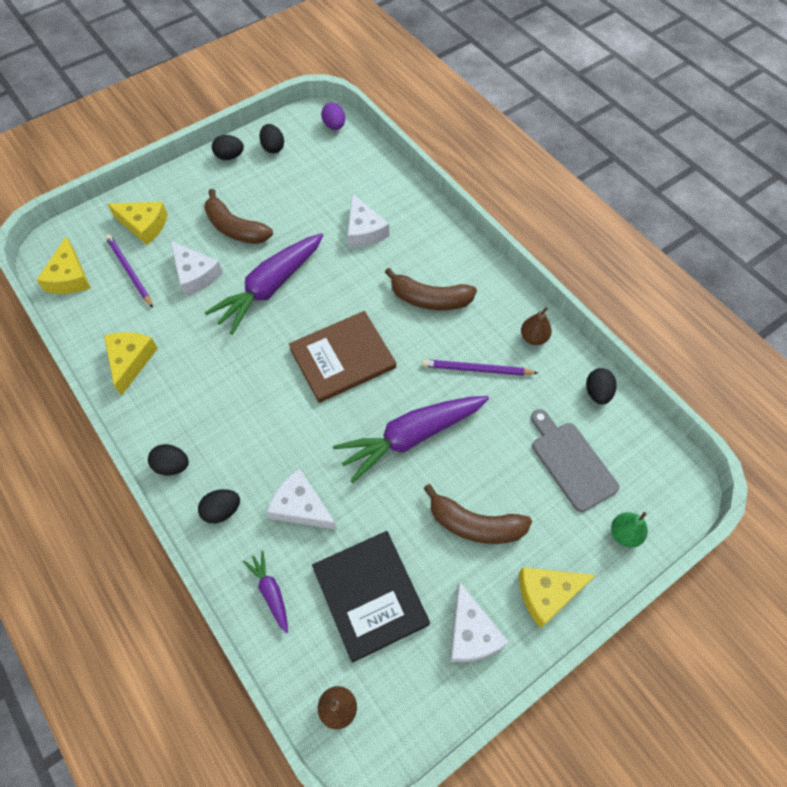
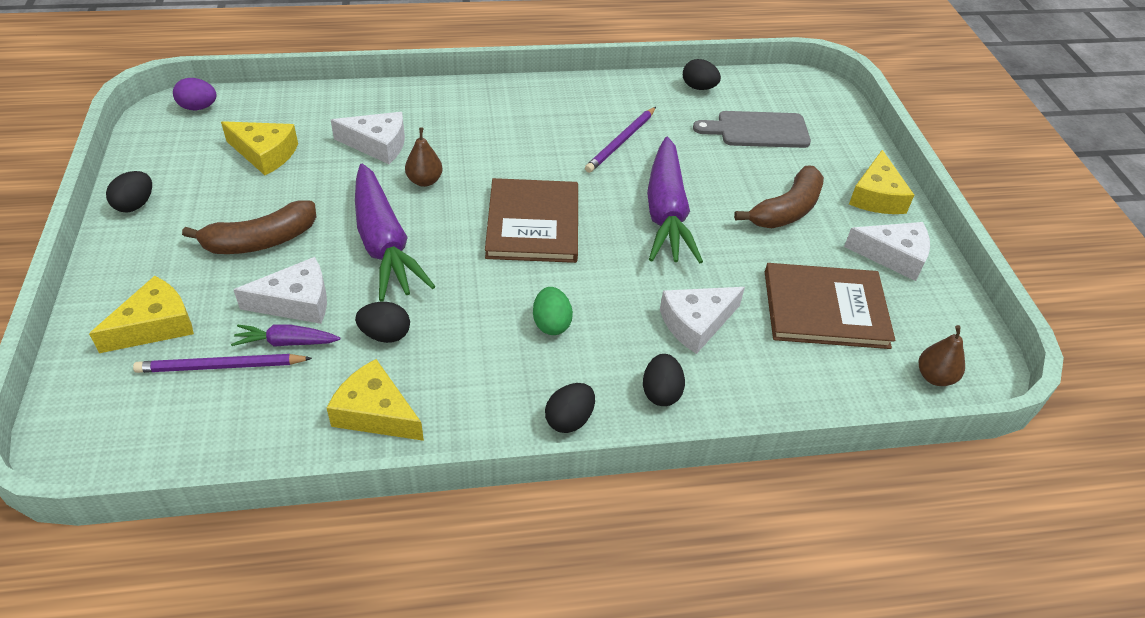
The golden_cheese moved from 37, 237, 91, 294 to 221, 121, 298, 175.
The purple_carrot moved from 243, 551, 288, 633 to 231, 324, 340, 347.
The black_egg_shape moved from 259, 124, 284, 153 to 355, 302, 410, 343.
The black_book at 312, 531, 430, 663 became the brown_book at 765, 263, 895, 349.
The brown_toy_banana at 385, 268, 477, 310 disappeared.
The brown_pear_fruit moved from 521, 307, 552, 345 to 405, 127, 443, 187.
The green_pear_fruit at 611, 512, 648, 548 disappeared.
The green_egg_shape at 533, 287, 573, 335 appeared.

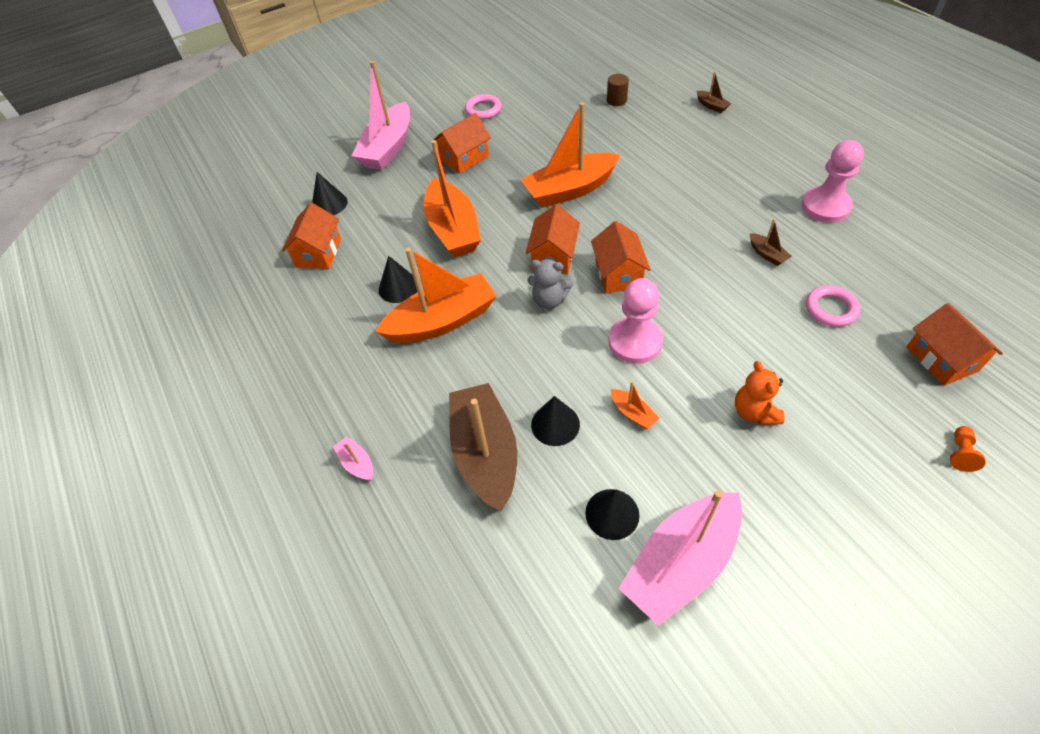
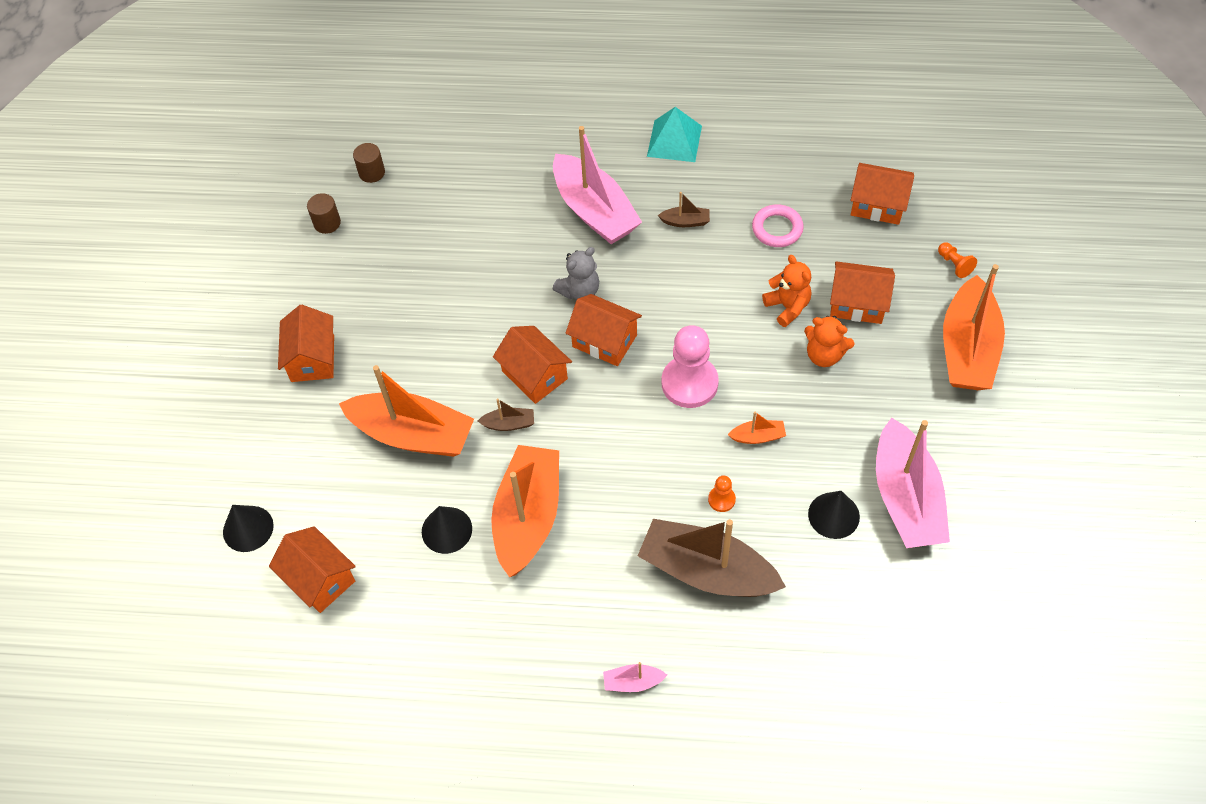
The pink_boat moved from 352, 61, 410, 170 to 553, 126, 642, 244.
The pink_hoop at 465, 94, 502, 120 disappeared.
The orange_boat moved from 521, 102, 620, 208 to 943, 264, 1005, 390.
The grey_stuffed_bear moved from 528, 259, 573, 309 to 553, 247, 599, 300.
The black_solid_cone at 531, 396, 580, 446 was replaced by the orange_pawn at 708, 476, 736, 512.
The brown_boat moved from 697, 71, 731, 113 to 478, 398, 534, 431.
The pink_pawn at 801, 140, 864, 223 was replaced by the aqua_solid_pyramid at 647, 107, 702, 162.
The brown_cylinder_shape at 307, 193, 341, 234 appeared.
The orange_stuffed_bear at 762, 255, 811, 327 appeared.
The orange_toy_house at 830, 261, 895, 324 appeared.

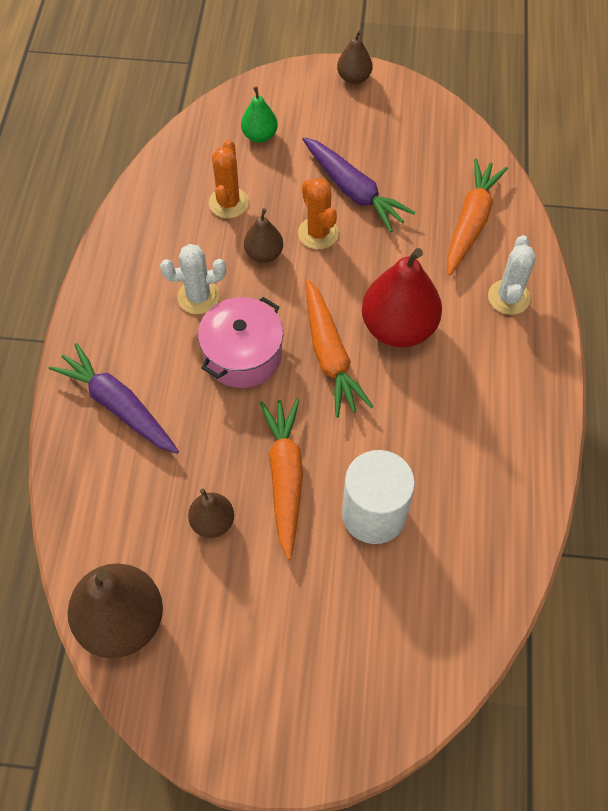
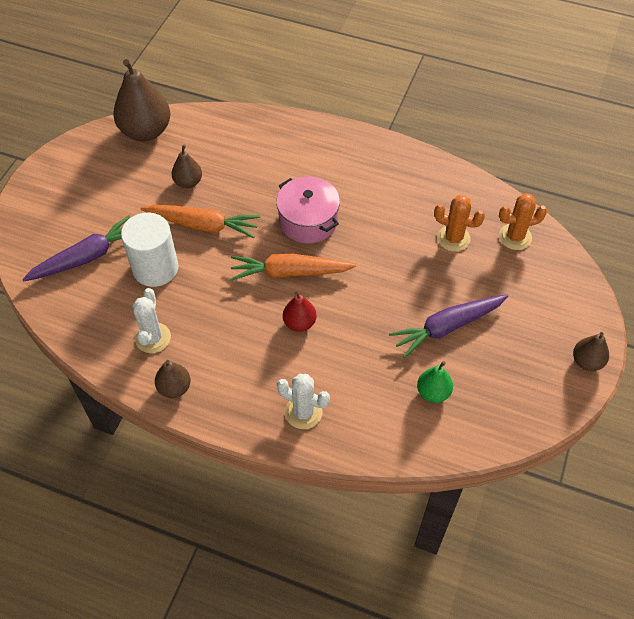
The purple_carrot moved from 49, 343, 179, 454 to 22, 215, 130, 281.
The snow-white_prickly_plant moved from 160, 244, 226, 314 to 132, 288, 171, 353.
The green_pear_fruit moved from 241, 86, 278, 143 to 417, 361, 453, 403.
The brown_pear_fruit moved from 244, 208, 283, 263 to 155, 360, 191, 398.
The orange_prickly_plant moved from 298, 178, 339, 249 to 499, 193, 547, 250.
The crimson_pear_fruit at 362, 248, 442, 347 changed to 0.52 times the size.
The orange_carrot at 447, 158, 508, 276 disappeared.

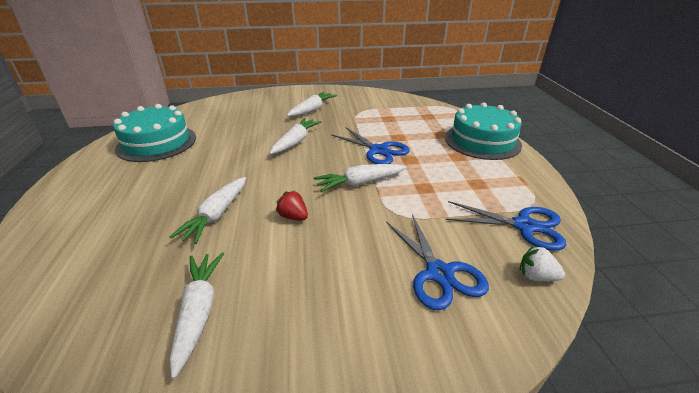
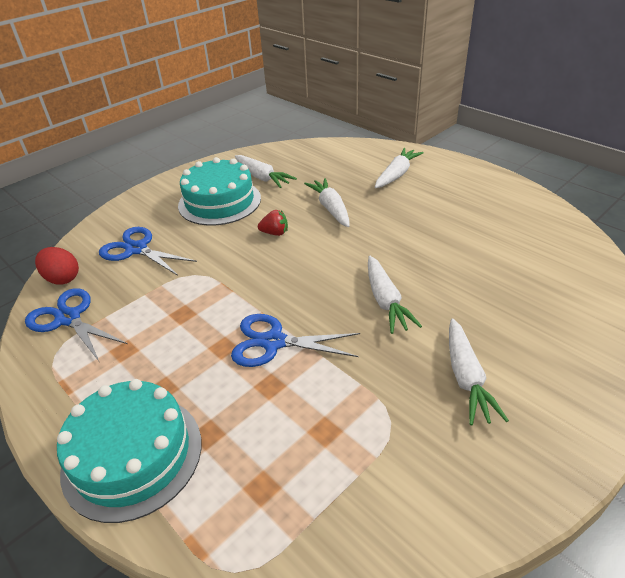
The aqua_gateau moved from 113, 104, 196, 162 to 178, 157, 261, 226.
The snow-white_carrot moved from 314, 164, 406, 192 to 375, 148, 423, 188.
The blue_scissors at 445, 201, 566, 251 turned 60 degrees clockwise.
The snow-white_strawberry at 520, 245, 565, 281 was replaced by the crimson_egg_shape at 35, 247, 79, 285.

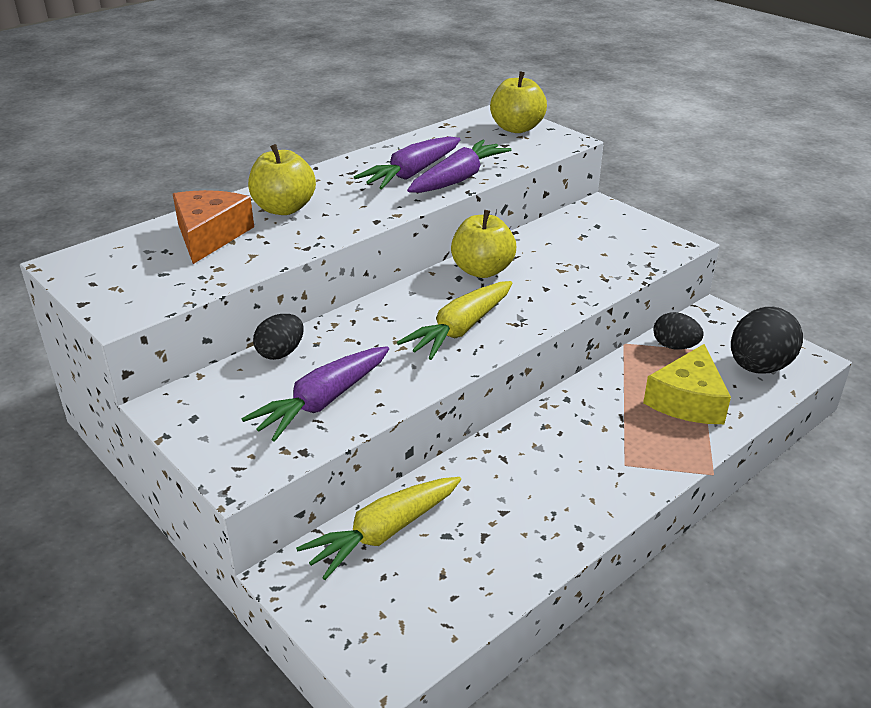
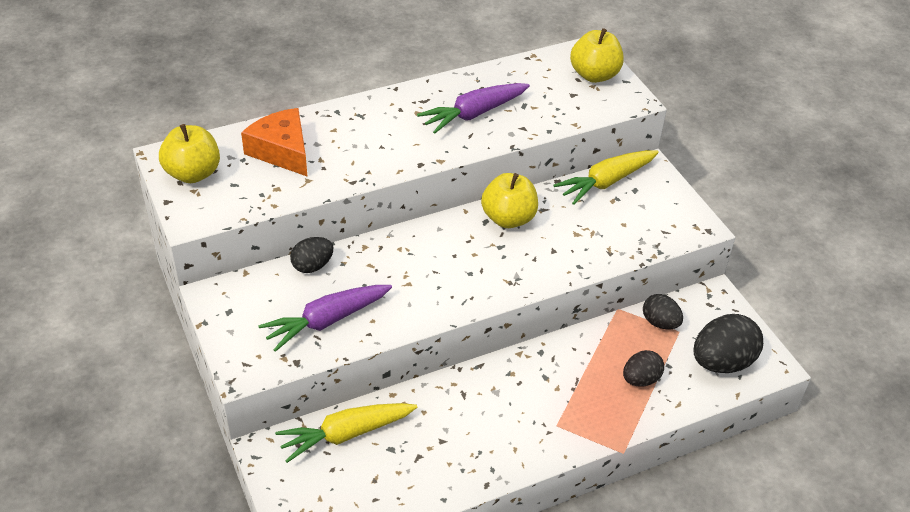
The orange_cheese at 173, 190, 254, 264 turned 60 degrees counterclockwise.
The golden_toy_apple moved from 248, 144, 316, 215 to 159, 124, 220, 183.
The golden_carrot moved from 397, 281, 512, 360 to 554, 150, 659, 205.
The purple_carrot at 407, 140, 512, 193 disappeared.
The golden_cheese at 643, 344, 731, 424 was replaced by the black_egg_shape at 623, 350, 664, 387.

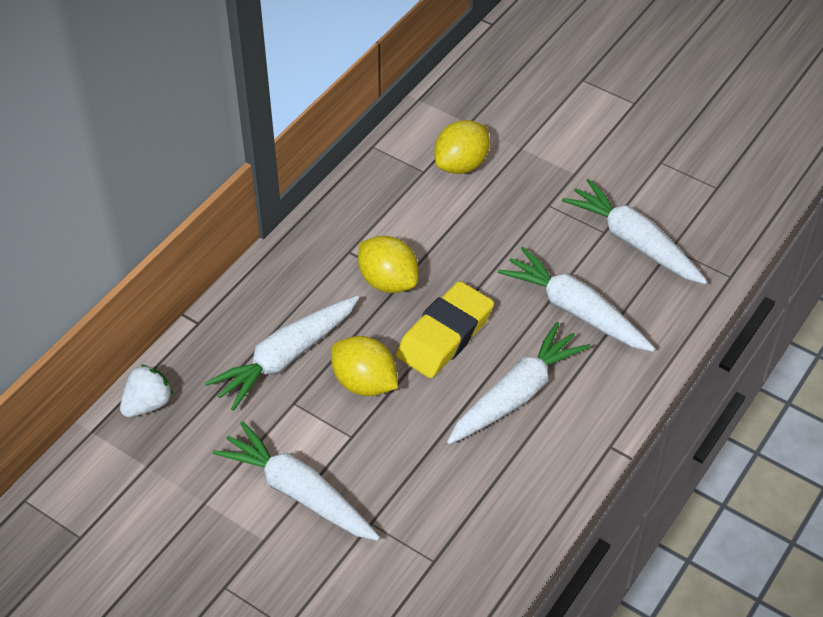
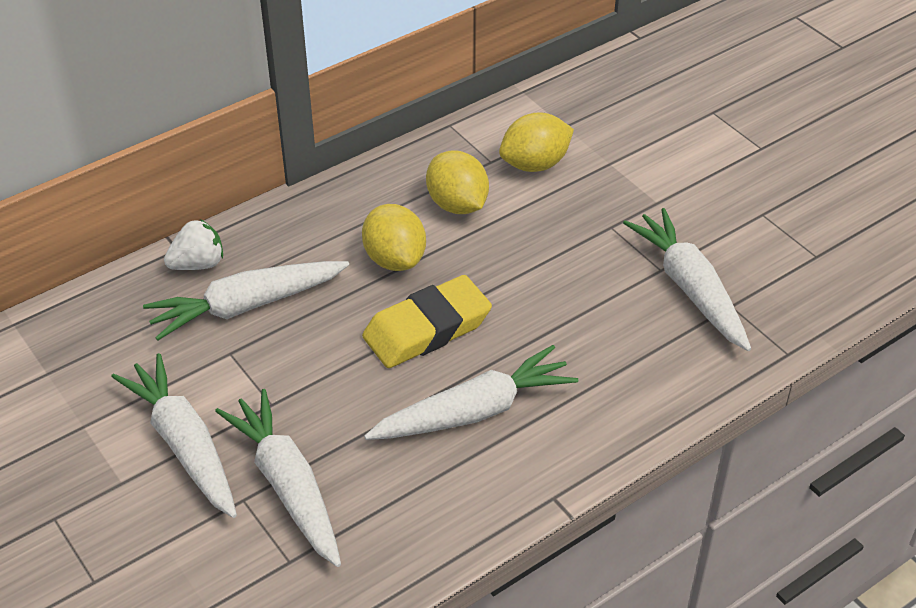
The snow-white_strawberry moved from 120, 365, 173, 417 to 164, 219, 223, 270.
The golden_citrus_fruit moved from 331, 336, 398, 396 to 426, 151, 489, 214.
The snow-white_carrot moved from 498, 247, 655, 352 to 215, 389, 341, 567.

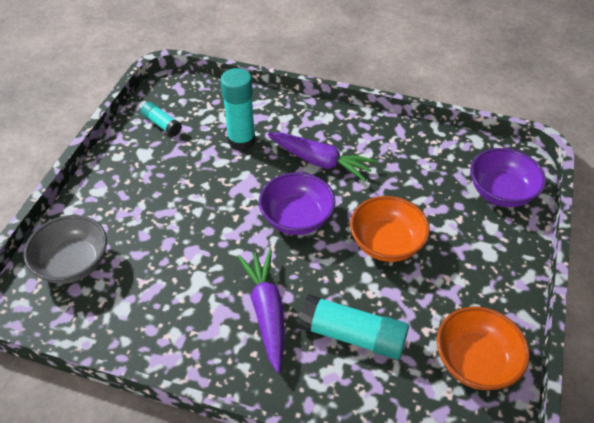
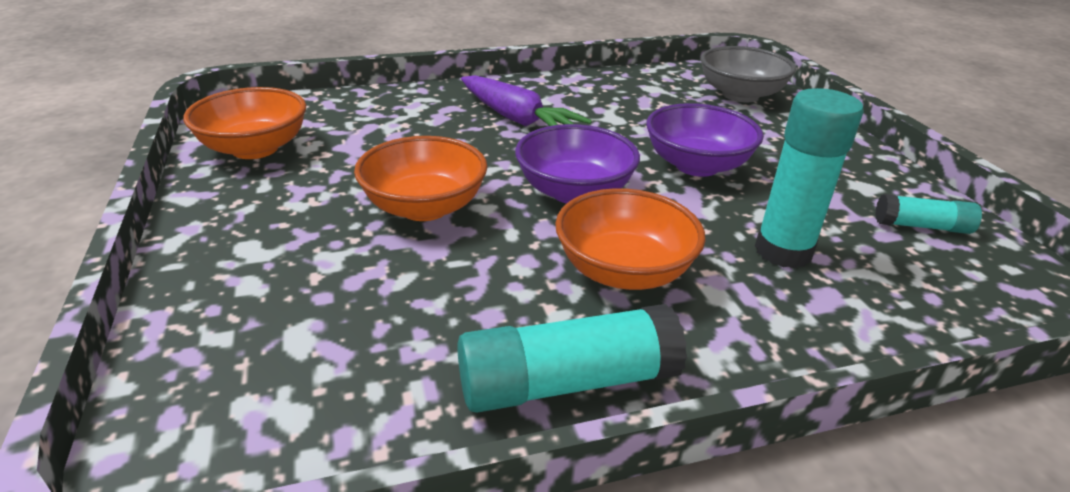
The purple_carrot at 268, 133, 377, 181 was replaced by the orange_bowl at 555, 188, 705, 290.
The aqua_glue moved from 298, 294, 409, 360 to 457, 304, 687, 413.
The purple_bowl moved from 470, 148, 546, 207 to 646, 103, 764, 177.

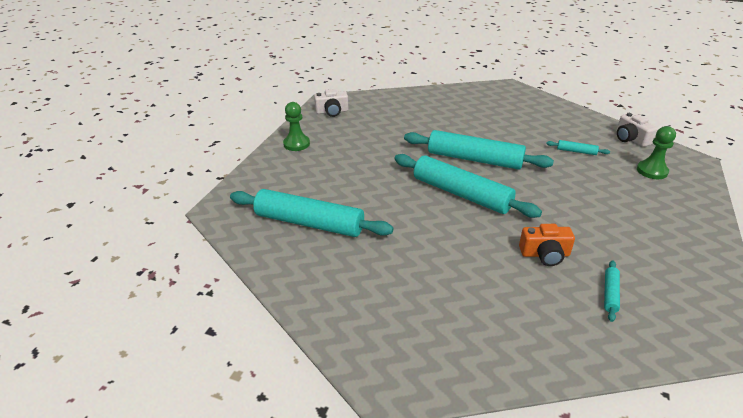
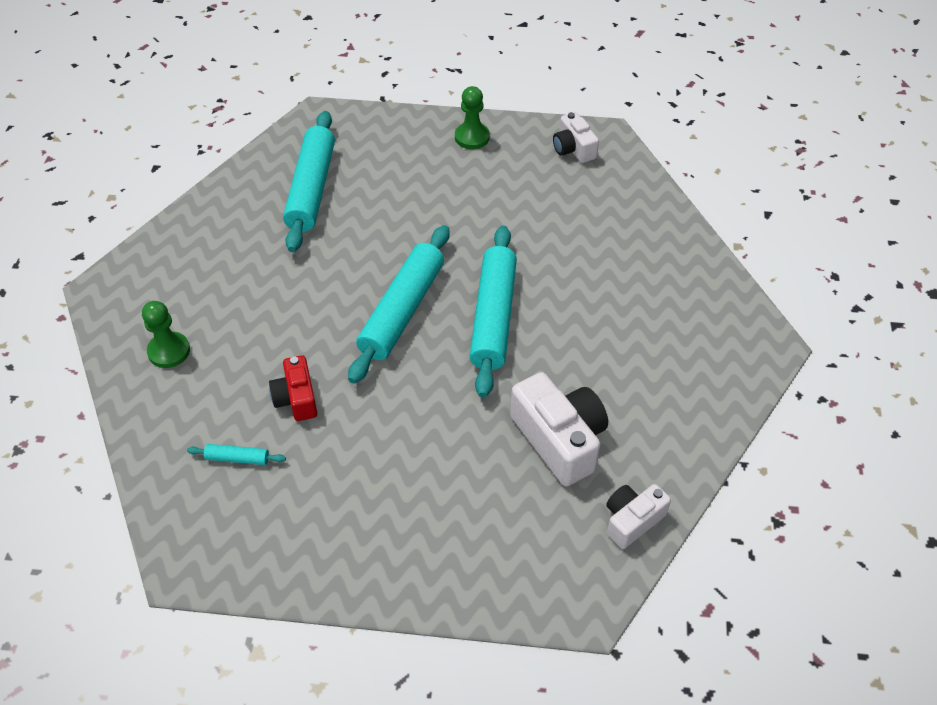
The orange_photo_camera at 519, 224, 575, 266 became the crimson_photo_camera at 269, 355, 317, 421.
The aqua_rolling_pin at 546, 140, 610, 155 was replaced by the snow-white_photo_camera at 510, 372, 608, 486.
The green_pawn moved from 637, 126, 676, 179 to 142, 301, 190, 368.

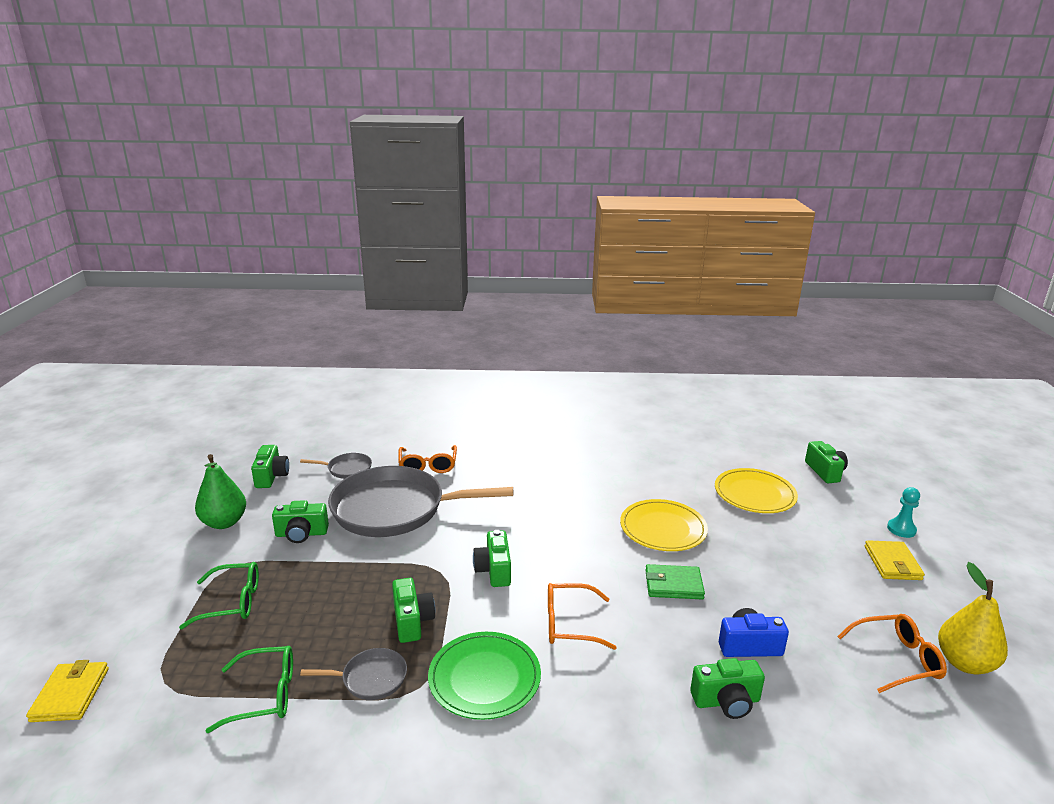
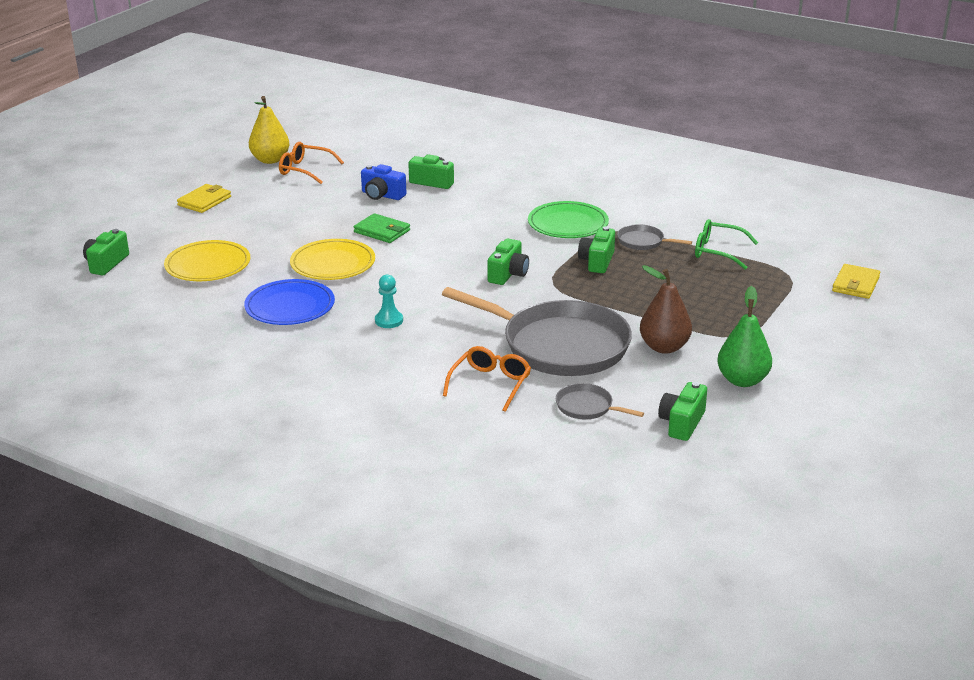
The green_glasses at 179, 562, 259, 629 disappeared.
The green_photo_camera at 272, 500, 329, 543 was replaced by the brown_pear_fruit at 640, 265, 692, 354.
The orange_glasses at 548, 583, 617, 650 disappeared.
The aqua_pawn moved from 887, 487, 920, 538 to 375, 275, 403, 328.
The blue_dinner_plate at 244, 279, 335, 325 appeared.

